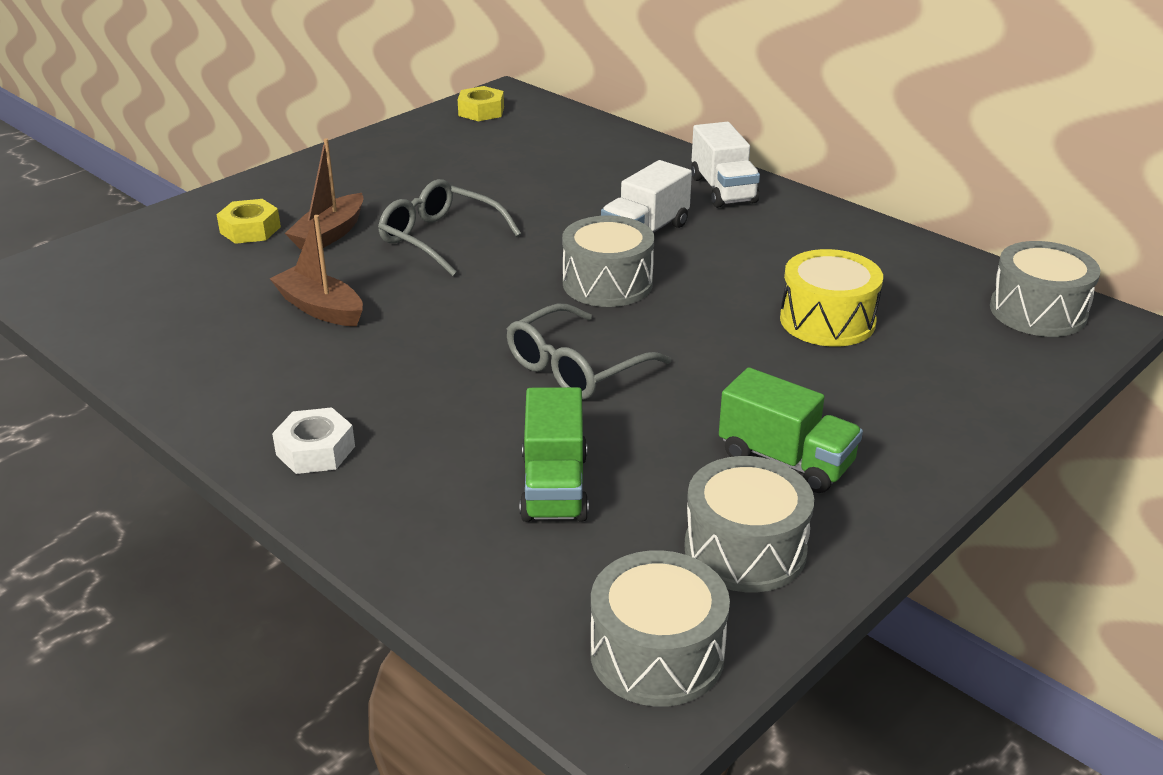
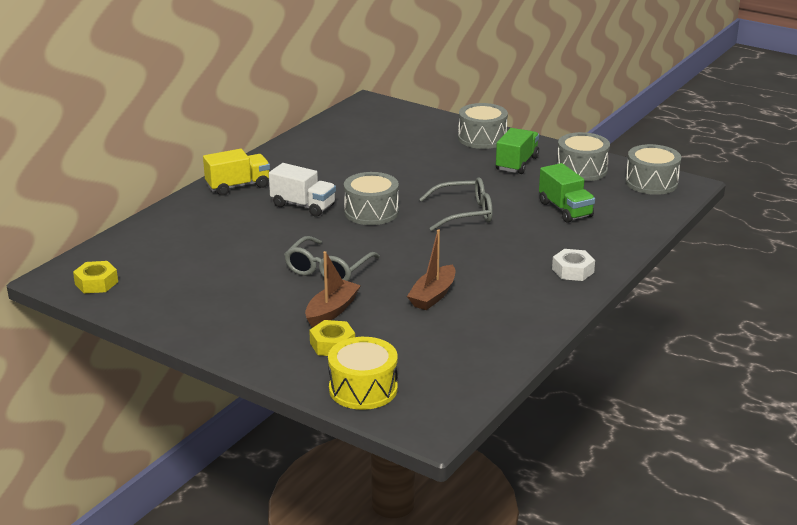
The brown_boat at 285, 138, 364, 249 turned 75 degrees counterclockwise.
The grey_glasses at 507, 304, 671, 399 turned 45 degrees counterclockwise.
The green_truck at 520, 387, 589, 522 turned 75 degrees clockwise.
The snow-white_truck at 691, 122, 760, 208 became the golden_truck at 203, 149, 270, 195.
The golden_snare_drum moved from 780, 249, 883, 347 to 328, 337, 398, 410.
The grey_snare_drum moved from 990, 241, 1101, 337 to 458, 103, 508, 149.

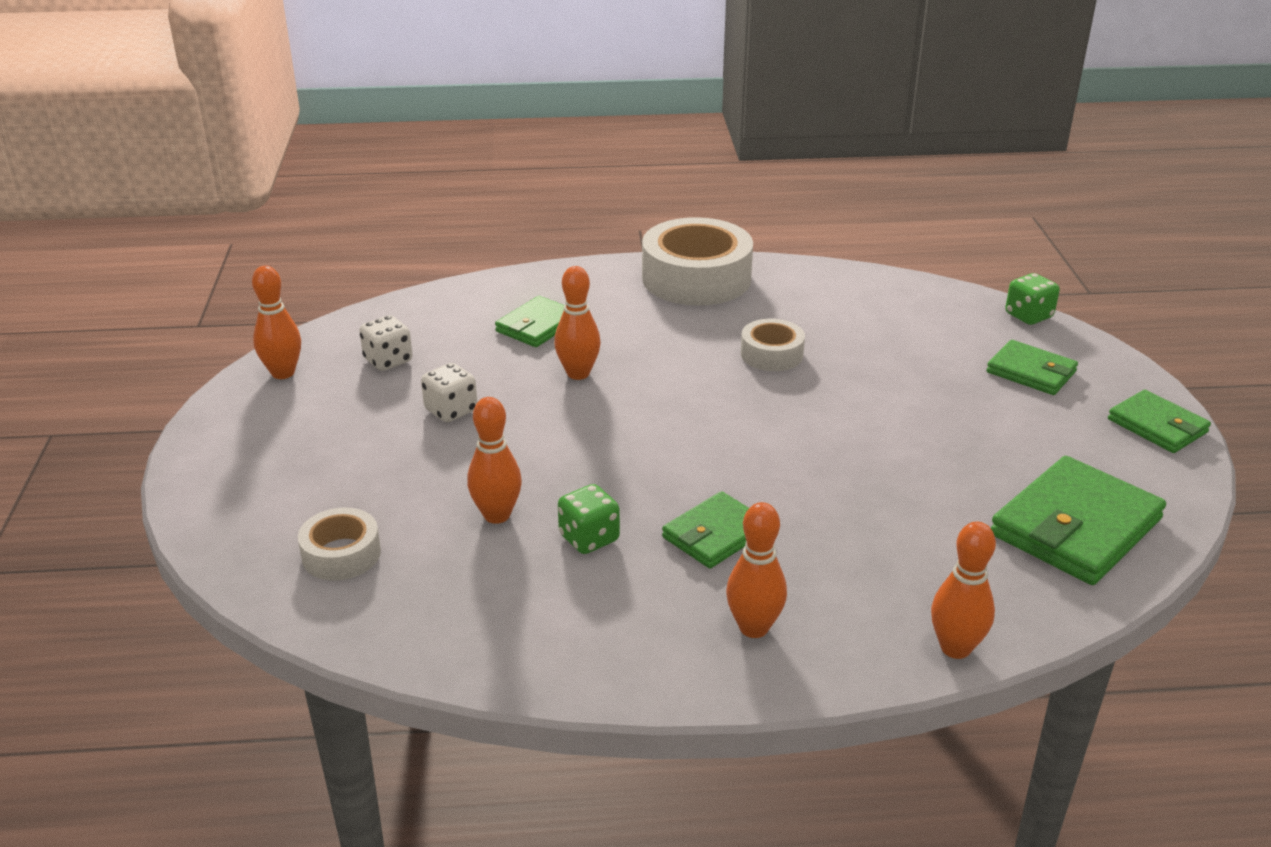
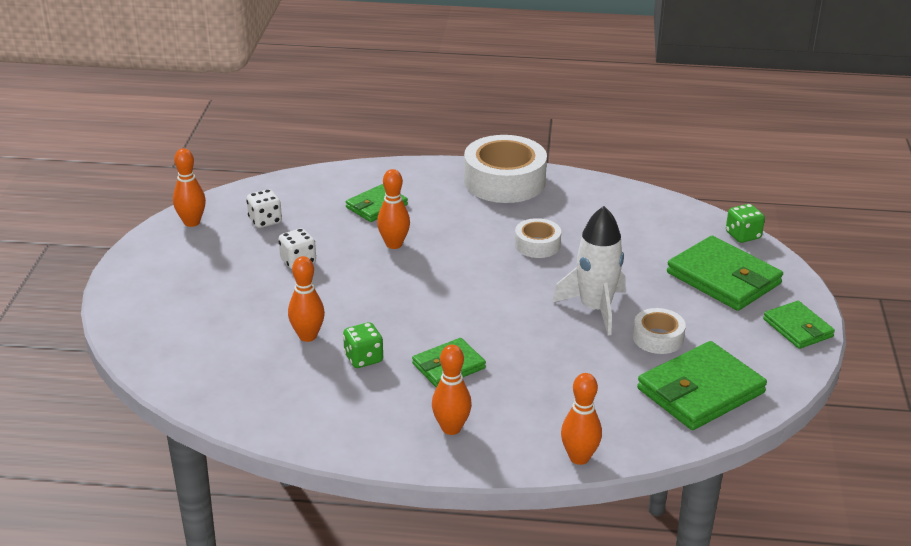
The snow-white_tape moved from 298, 507, 381, 581 to 633, 308, 686, 354.
The green_billfold at 987, 340, 1078, 395 changed to 1.69 times the size.
The snow-white_spaceship at 552, 206, 626, 335 appeared.

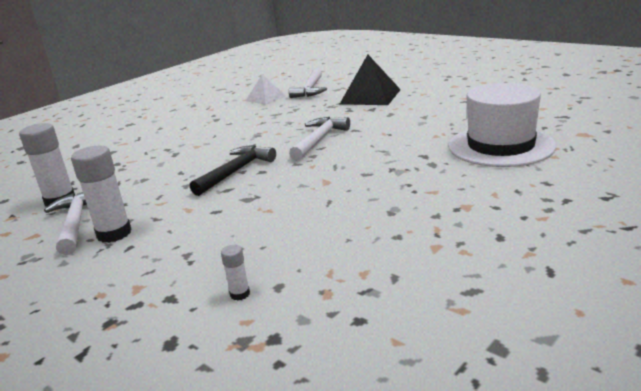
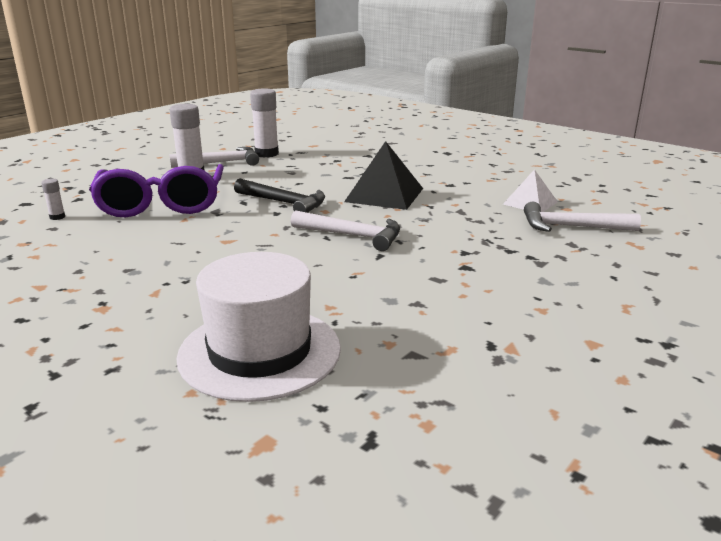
The black_solid_pyramid moved from 340, 55, 401, 105 to 344, 141, 423, 210.
The purple_glasses at 89, 164, 224, 217 appeared.

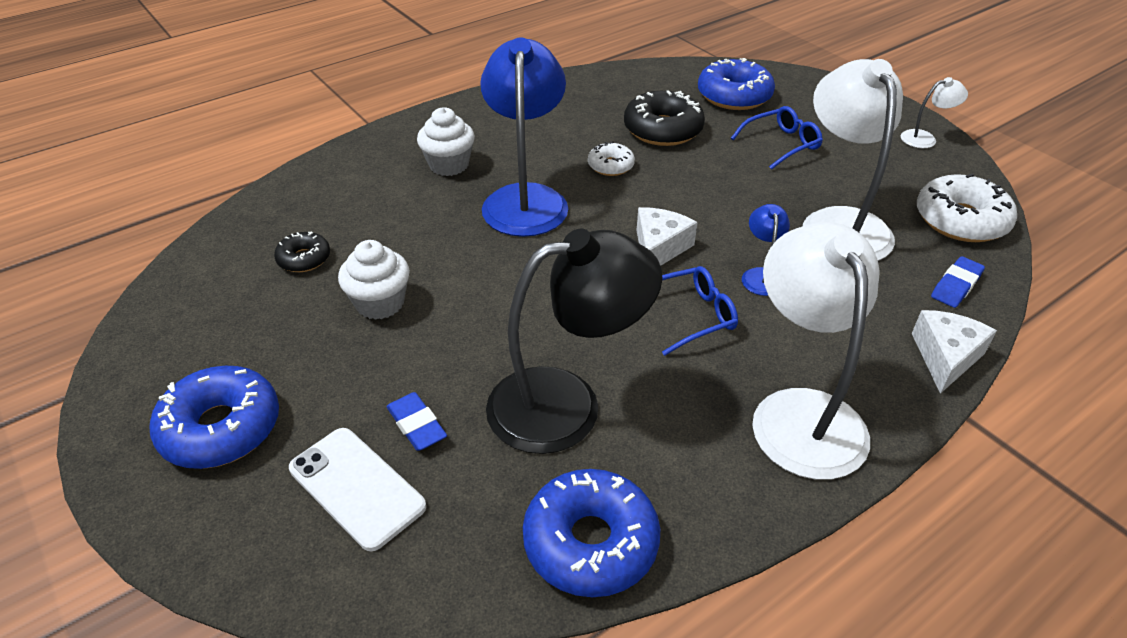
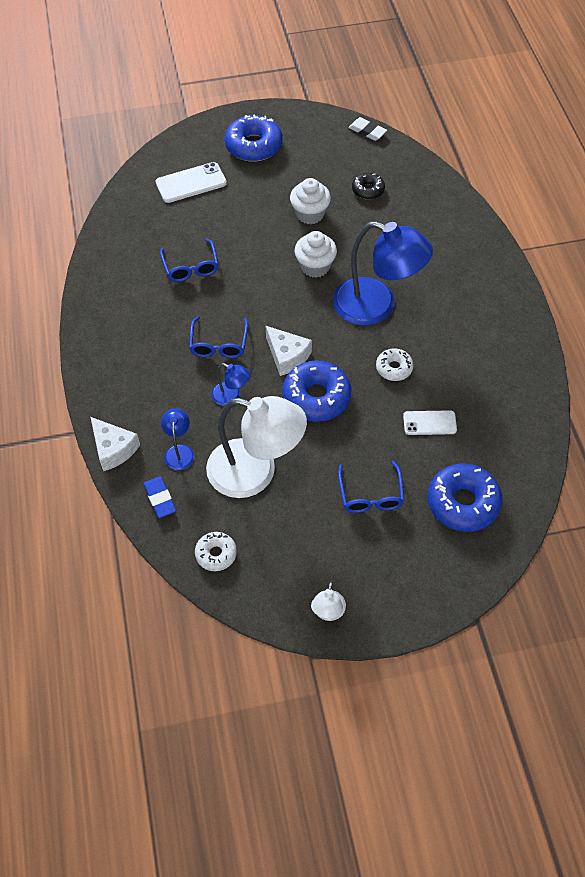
The blue_pencil_eraser at 386, 392, 447, 451 disappeared.
The snow-white_fairy_cake moved from 417, 107, 475, 176 to 295, 231, 337, 278.
The black_reading_lamp at 486, 229, 662, 454 was replaced by the blue_glasses at 160, 239, 218, 282.
The blue_donut moved from 523, 469, 660, 597 to 282, 361, 352, 422.
The black_donut at 624, 90, 705, 146 was replaced by the snow-white_phone at 403, 410, 457, 435.
The snow-white_reading_lamp at 752, 222, 879, 480 disappeared.
The snow-white_donut at 917, 174, 1017, 242 changed to 0.55 times the size.
The blue_reading_lamp at 161, 408, 194, 470 appeared.
The snow-white_pencil_eraser at 348, 117, 387, 141 appeared.

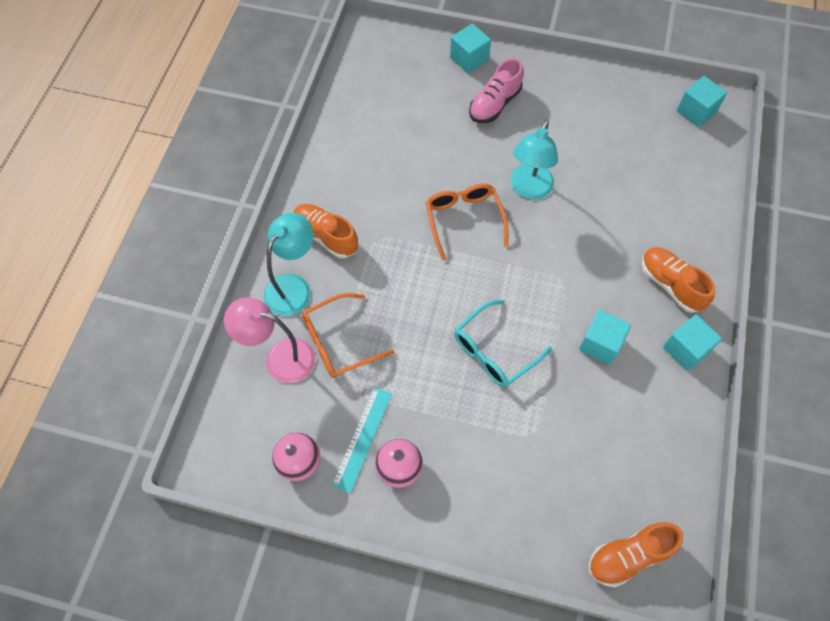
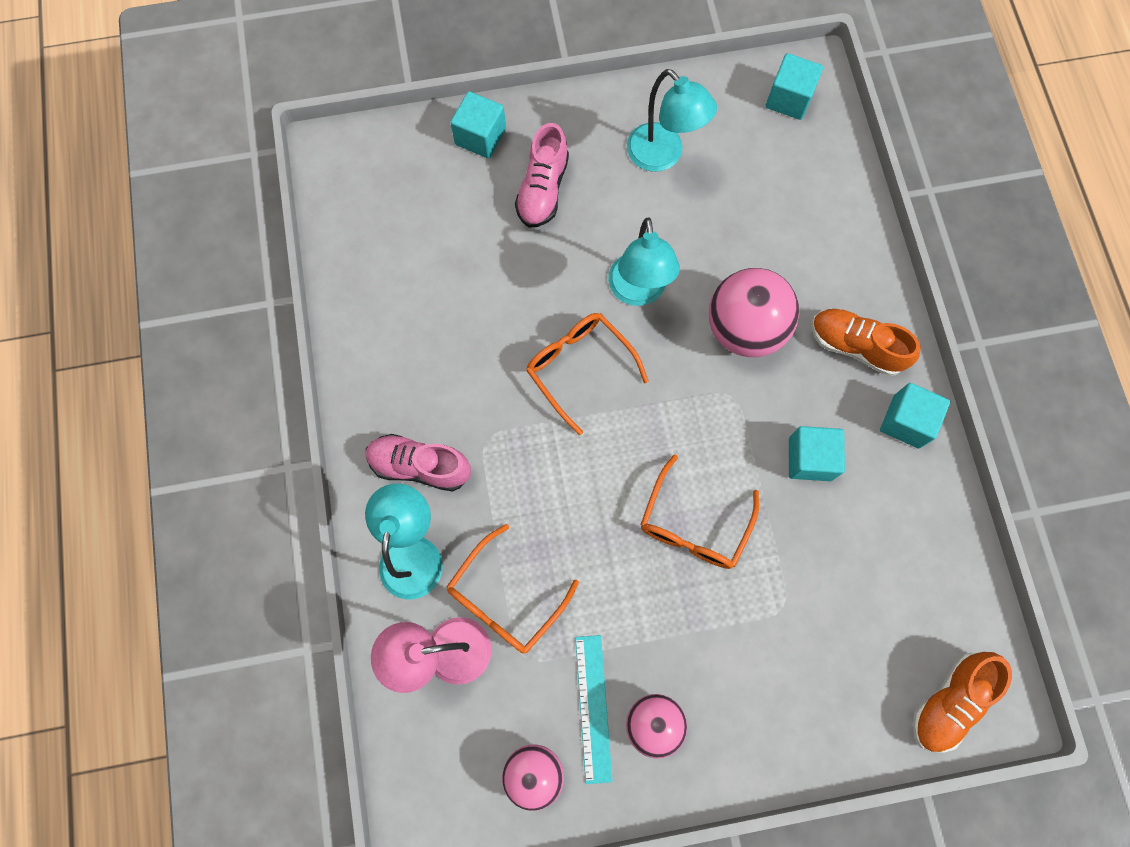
The orange_lace-up_shoe at 293, 204, 358, 258 became the pink_lace-up_shoe at 366, 434, 471, 491.
The aqua_glasses at 454, 300, 552, 387 became the orange_glasses at 640, 455, 759, 569.
The aqua_reading_lamp at 627, 69, 717, 172 appeared.
The pink_ball at 709, 268, 799, 357 appeared.

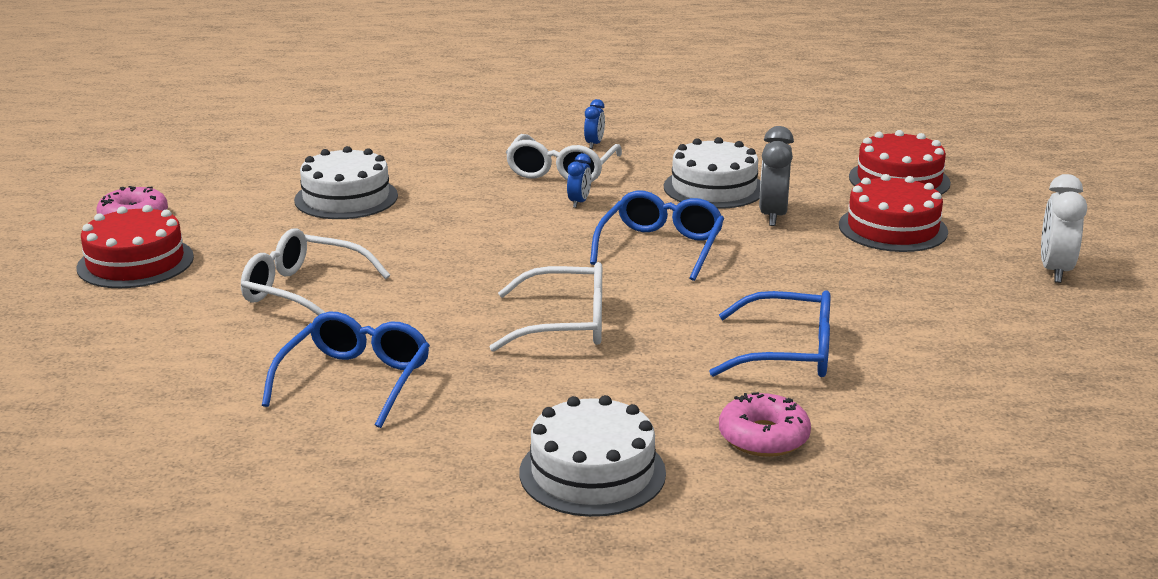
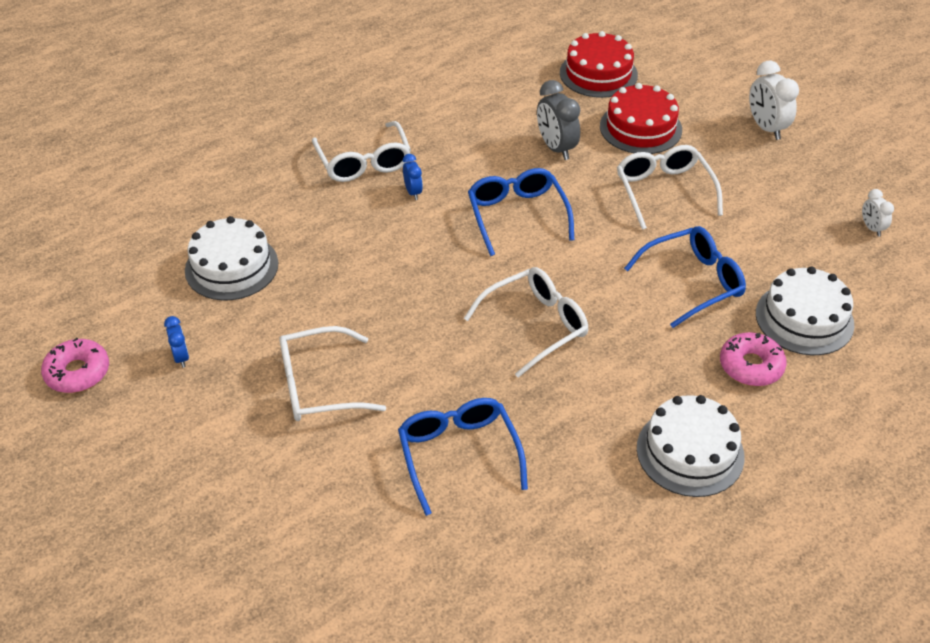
The crimson_gateau at 76, 205, 194, 288 disappeared.
The blue_bedside_clock moved from 584, 99, 605, 149 to 164, 316, 189, 368.
The snow-white_gateau moved from 664, 137, 761, 209 to 756, 267, 854, 355.
The snow-white_glasses at 617, 145, 723, 230 appeared.
The snow-white_bedside_clock at 862, 189, 894, 237 appeared.

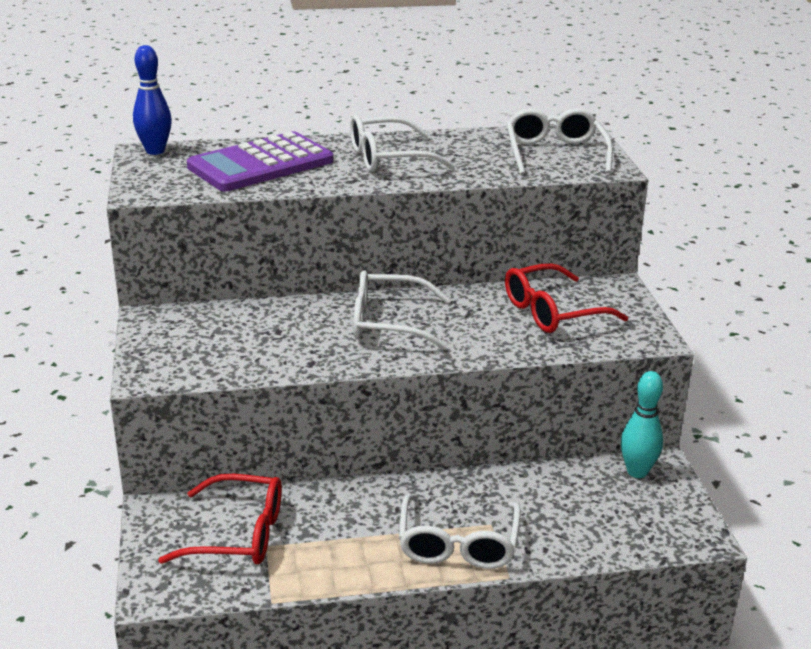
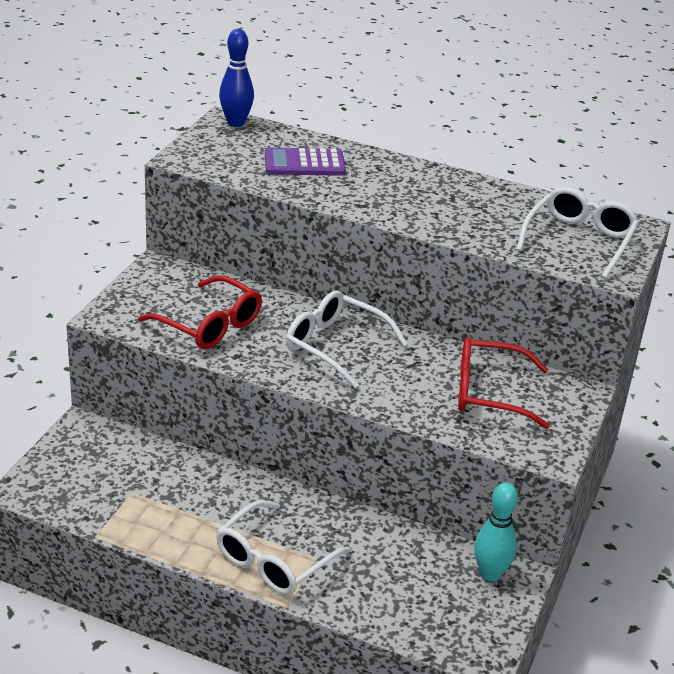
The crimson_glasses moved from 158, 474, 282, 564 to 138, 276, 262, 349.
The purple_pocket_calculator at 187, 131, 333, 191 changed to 0.64 times the size.
The snow-white_glasses at 350, 114, 455, 172 disappeared.

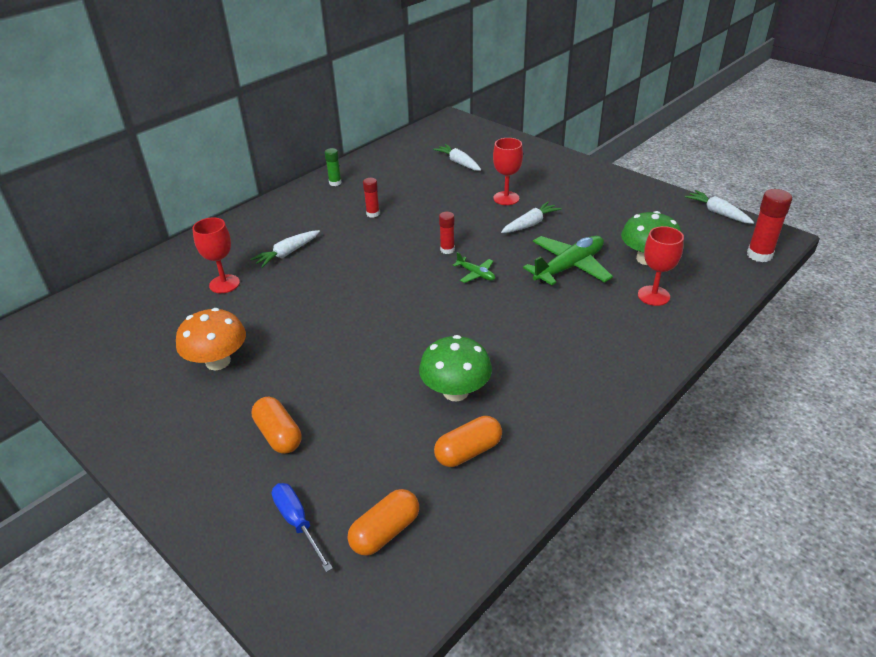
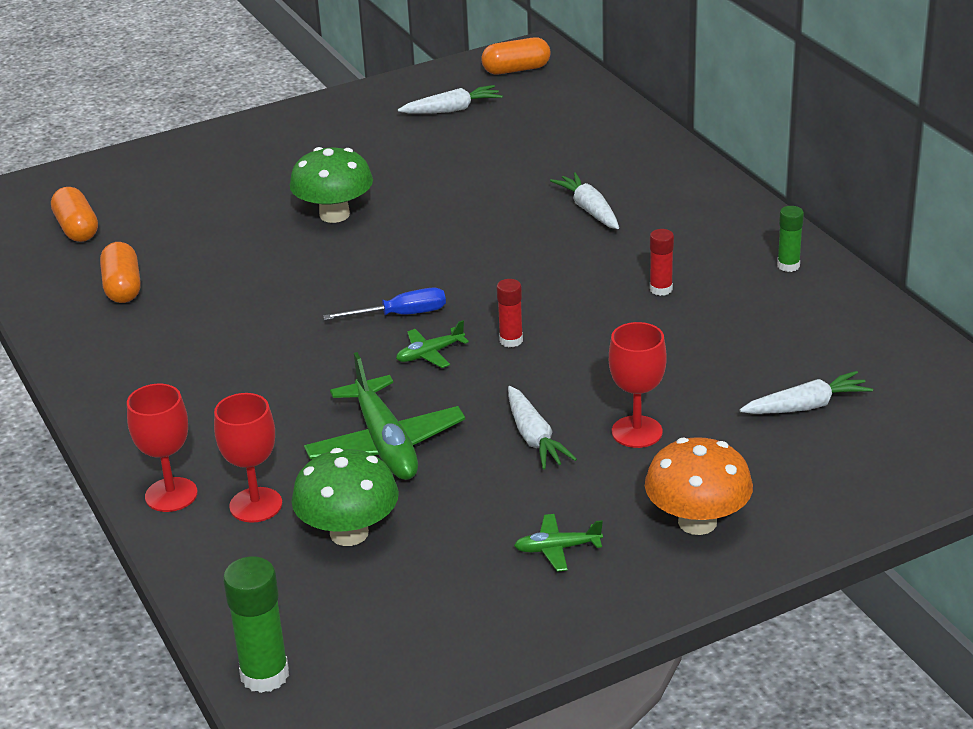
The orange_fungus moved from 176, 308, 246, 370 to 645, 437, 753, 535.
The crimson_chalice moved from 192, 217, 240, 293 to 127, 384, 198, 512.
The orange_pill_shape moved from 251, 397, 301, 454 to 481, 37, 551, 74.
The blue_hand_screwdriver moved from 272, 483, 333, 572 to 323, 288, 446, 320.
The green_fungus moved from 419, 335, 492, 401 to 290, 147, 373, 223.
The snow-white_carrot moved from 684, 190, 754, 224 to 398, 85, 503, 114.
The crimson_glue at 747, 189, 792, 262 became the green_glue at 223, 556, 289, 693.
The green_aeroplane at 514, 514, 603, 572 appeared.

